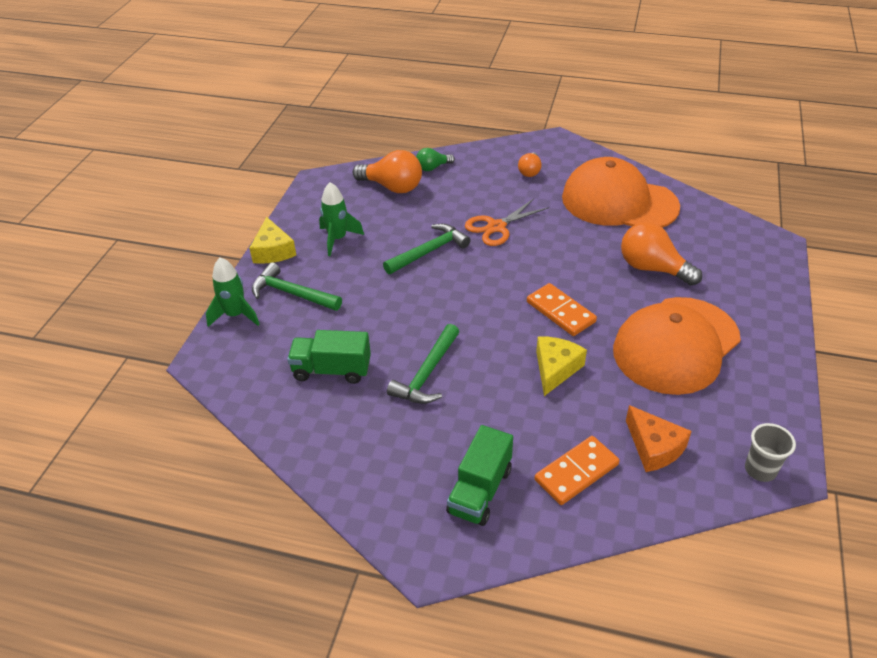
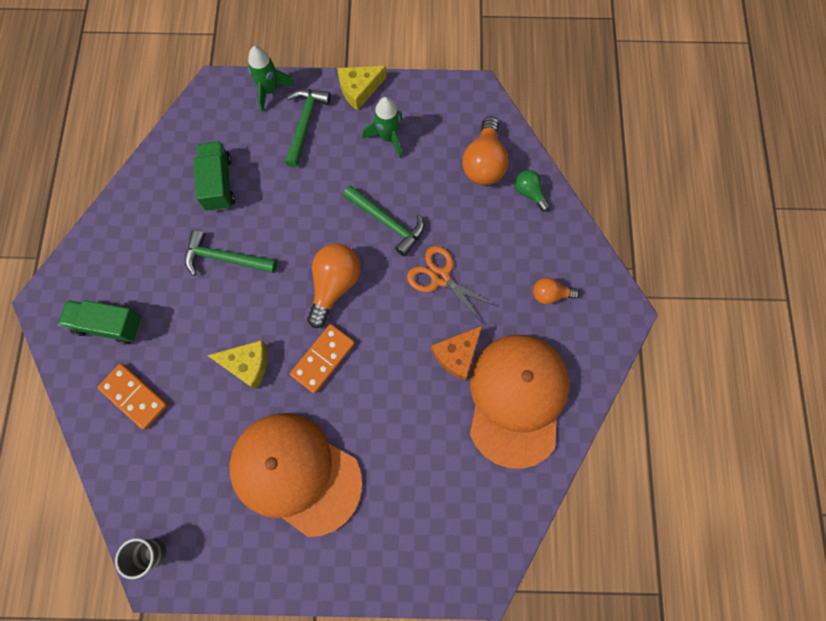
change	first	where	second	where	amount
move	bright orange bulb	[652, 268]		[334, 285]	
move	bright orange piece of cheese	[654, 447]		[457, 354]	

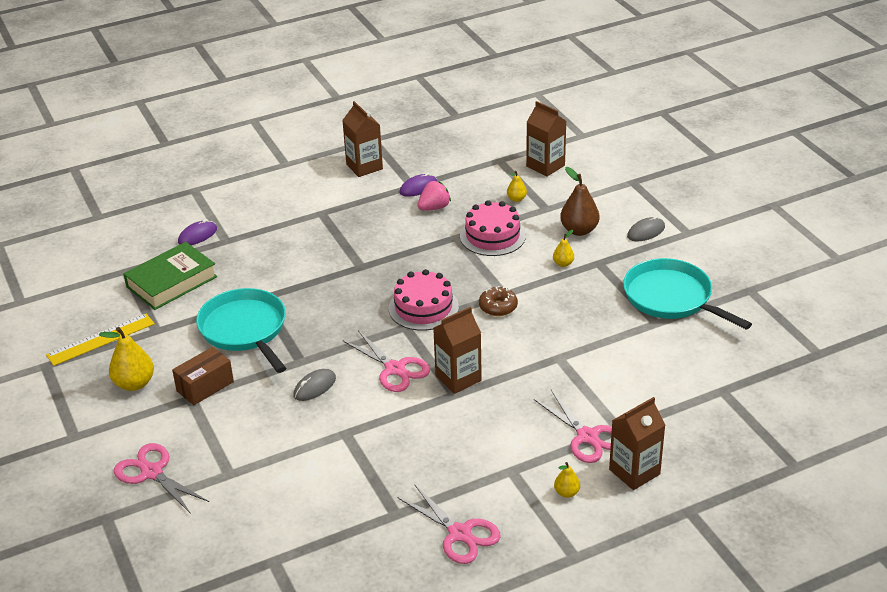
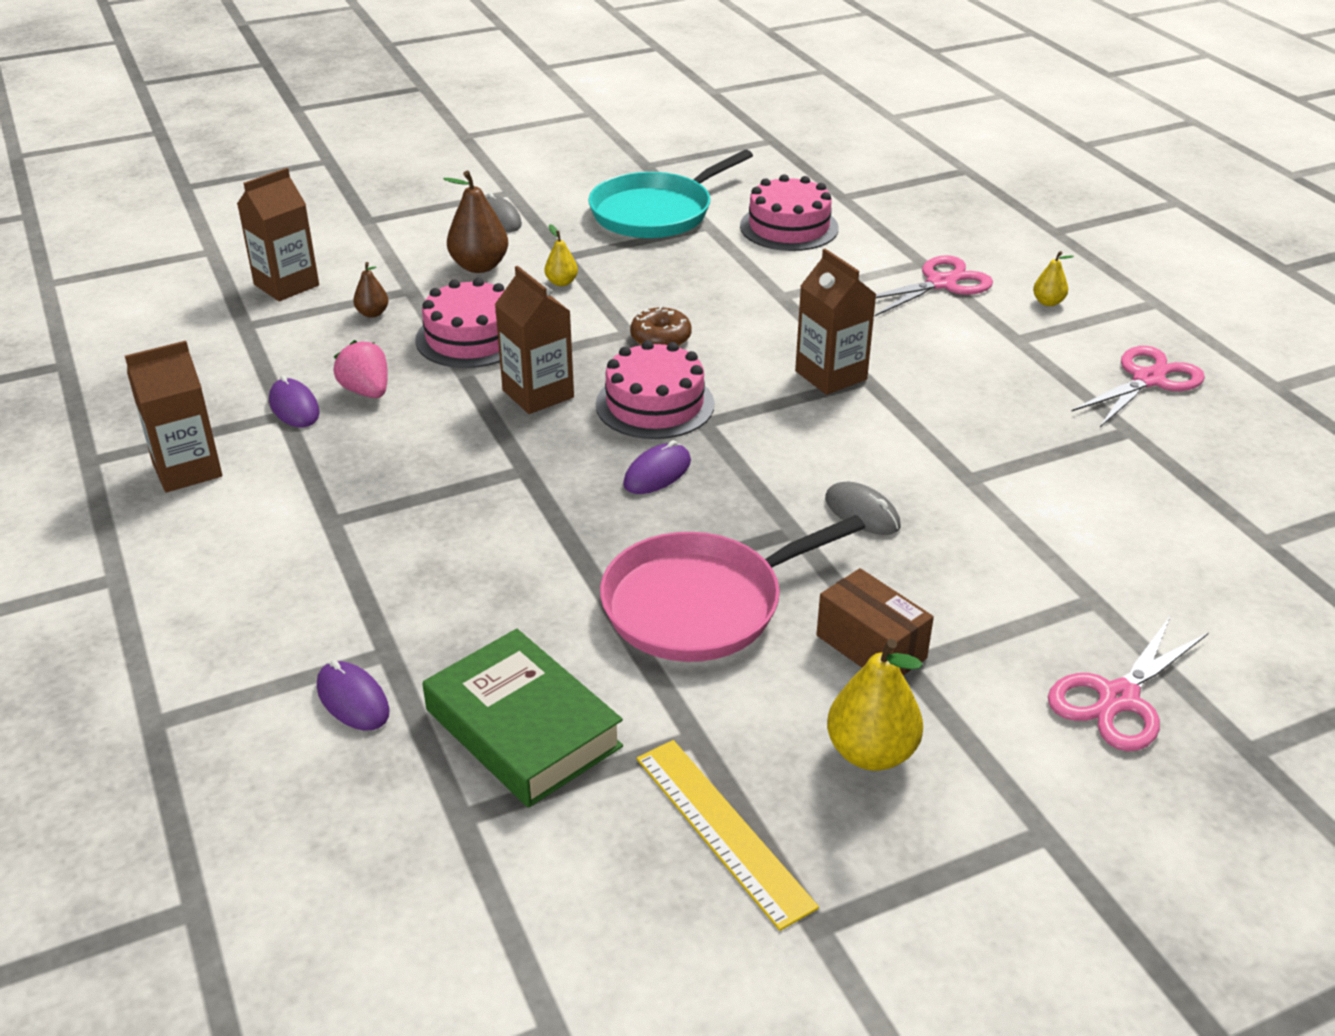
change	first	where	second	where	amount
recolor	yellow toy pear	[516, 199]	brown toy pear	[372, 313]	
move	brown juice carton	[634, 472]		[538, 394]	
recolor	aqua skillet	[245, 329]	rose-pink skillet	[700, 604]	
insert			purple PC mouse	[657, 473]	
insert			rose-pink layer cake	[789, 227]	
delete	rose-pink shears	[395, 369]			

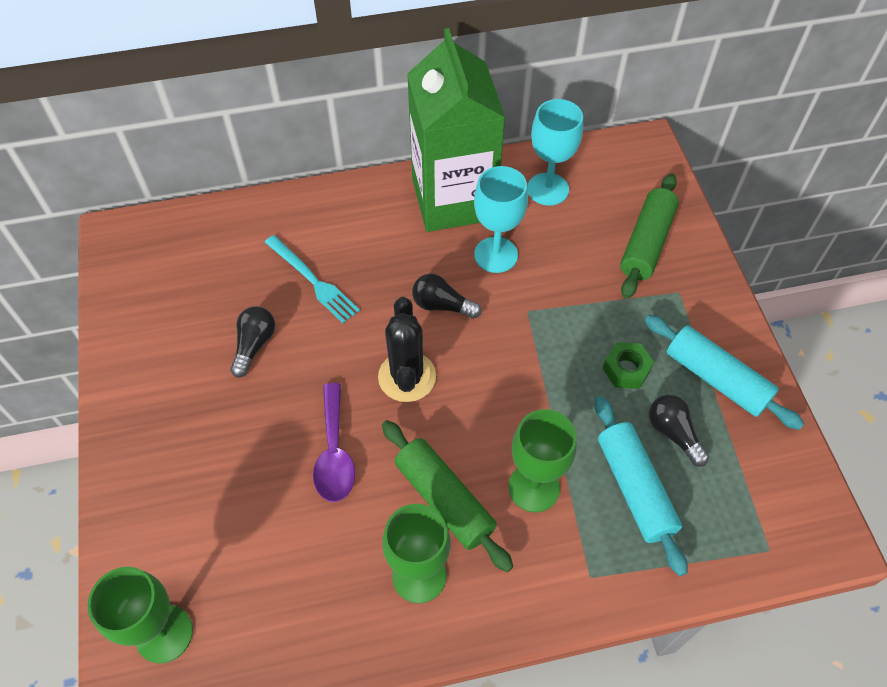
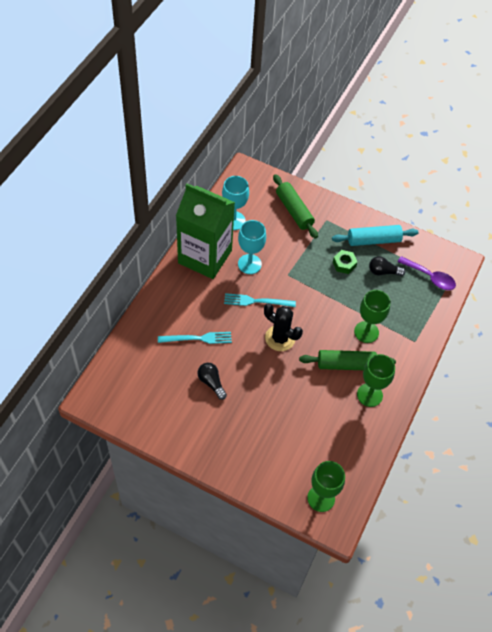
change	first	where	second	where	amount
replace	ebony bulb	[442, 305]	aqua table fork	[256, 301]	
move	purple teaspoon	[334, 453]		[430, 277]	
delete	aqua dough roller	[634, 488]			

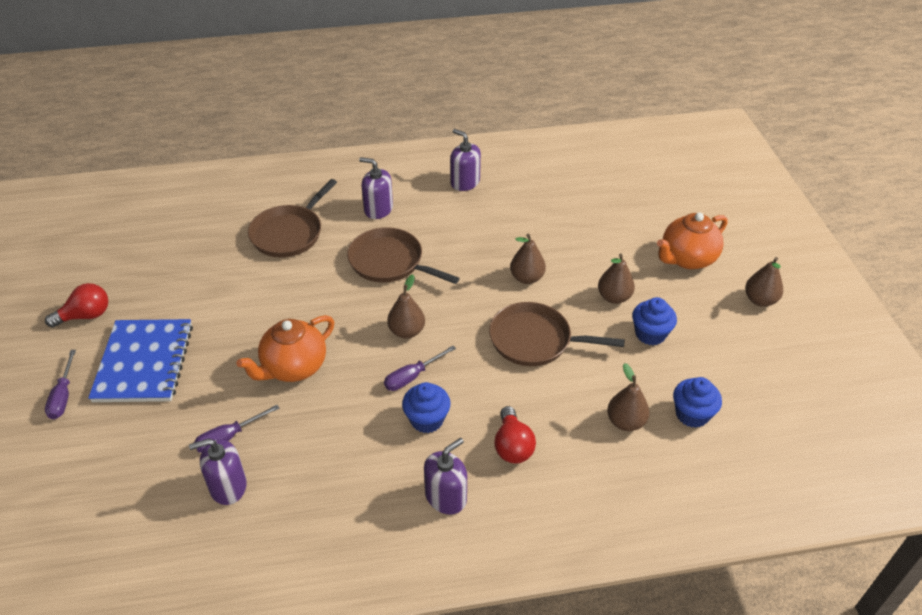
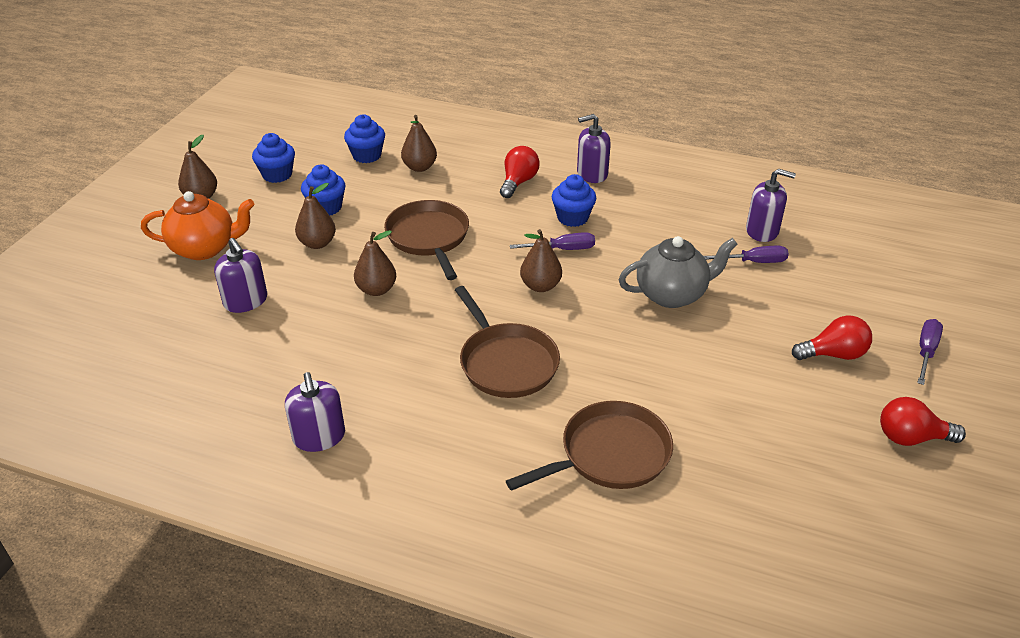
change	first	where	second	where	amount
move	purple soap pump	[378, 209]		[246, 301]	
insert			blue muffin	[277, 175]	
rotate	brown skillet	[534, 340]		[428, 237]	150 degrees counterclockwise
recolor	bright orange teapot	[293, 368]	ash-grey teapot	[672, 294]	
replace	blue notebook	[144, 362]	crimson bulb	[833, 354]	

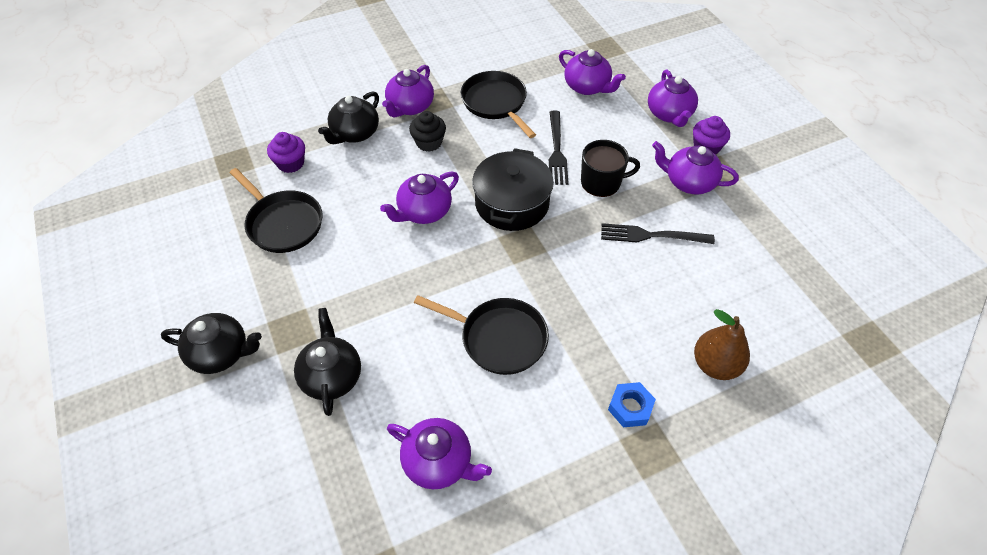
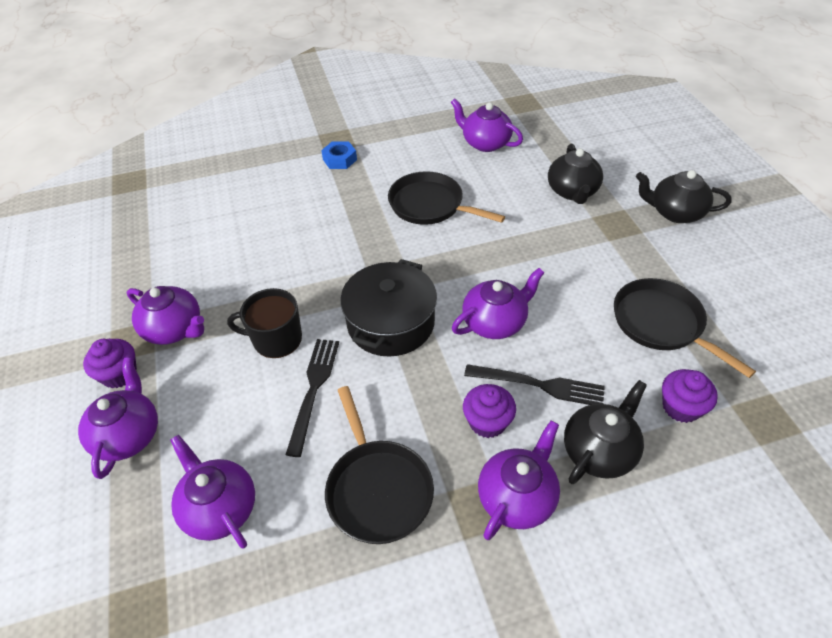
change	first	where	second	where	amount
recolor	ebony muffin	[429, 142]	purple muffin	[487, 422]	
move	ebony table fork	[651, 236]		[540, 385]	
delete	brown toy pear	[715, 365]			

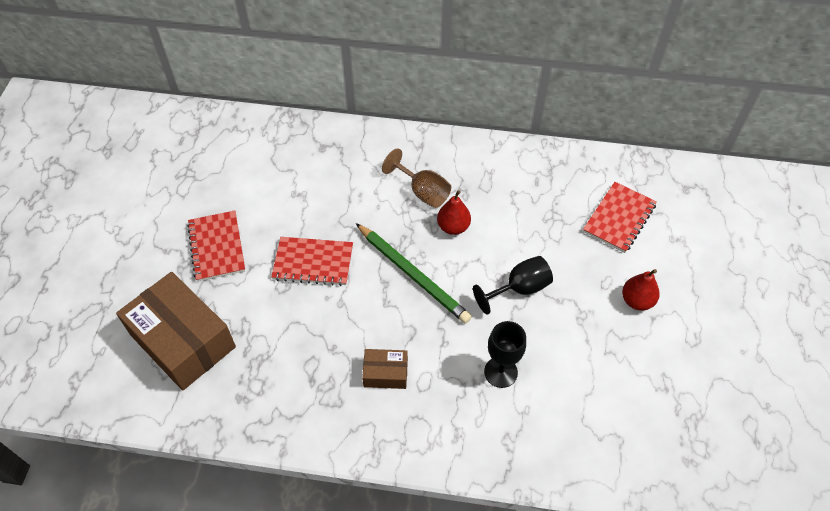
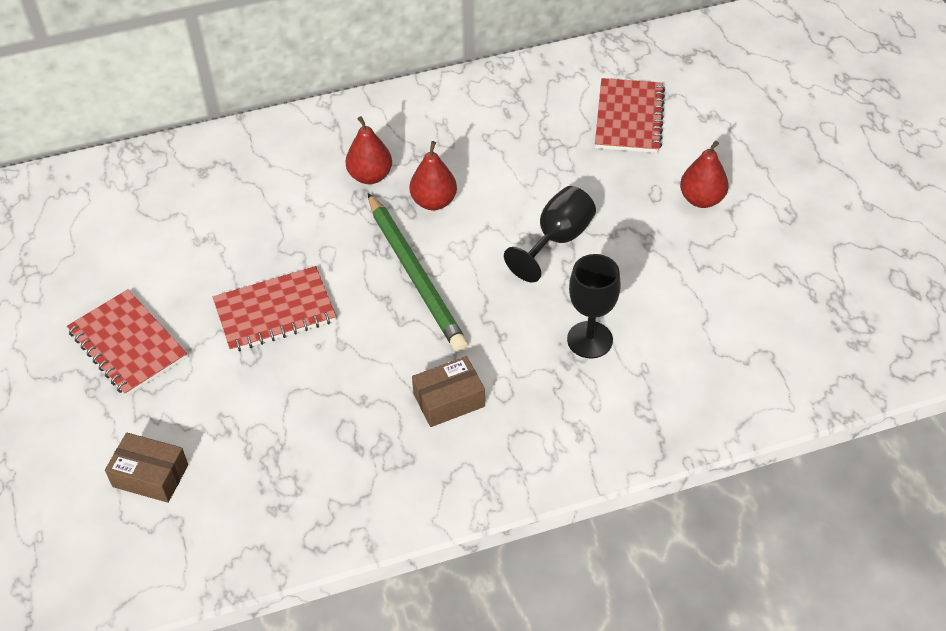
change	first	where	second	where	amount
resize	brown parcel	[182, 341]		[150, 476]	x0.47
replace	brown chalice	[423, 192]	crimson toy pear	[370, 176]	
rotate	emerald wooden pencil	[413, 274]		[415, 275]	45 degrees clockwise

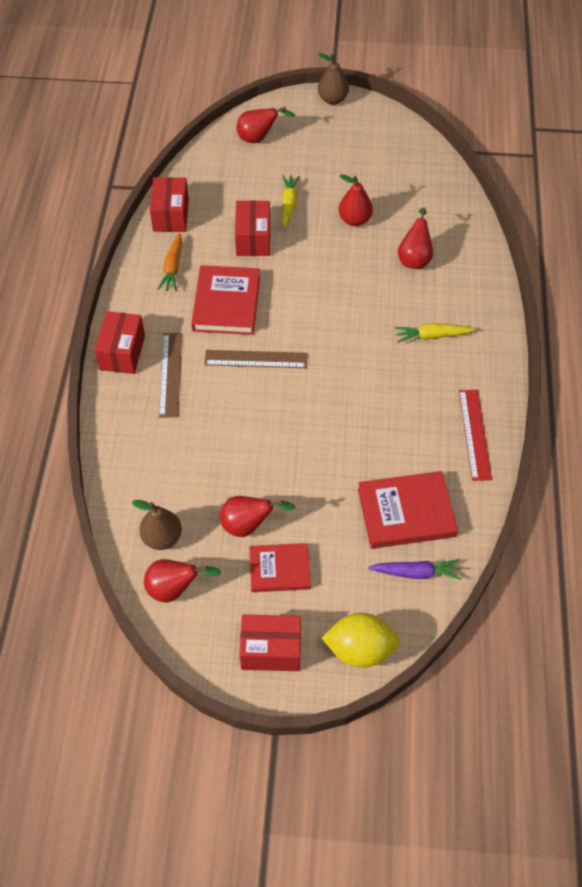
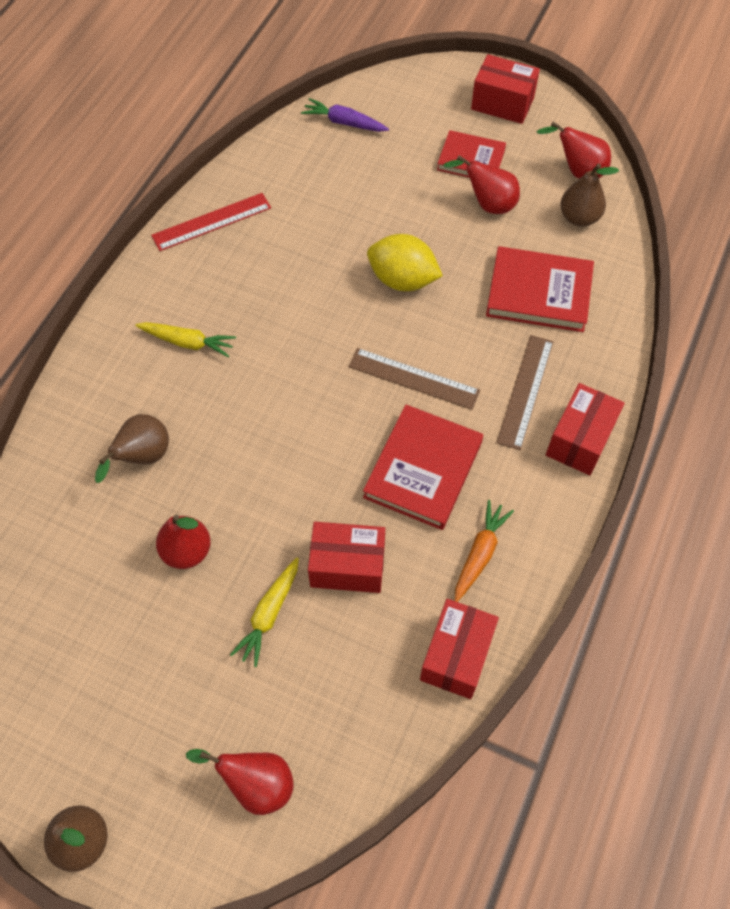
change	first	where	second	where	amount
recolor	crimson toy pear	[414, 258]	brown toy pear	[142, 457]	
rotate	crimson measuring stick	[475, 434]		[211, 221]	45 degrees clockwise
rotate	crimson parcel	[253, 239]		[347, 566]	75 degrees clockwise
move	yellow citrus fruit	[360, 649]		[402, 280]	
move	crimson book	[406, 512]		[539, 293]	

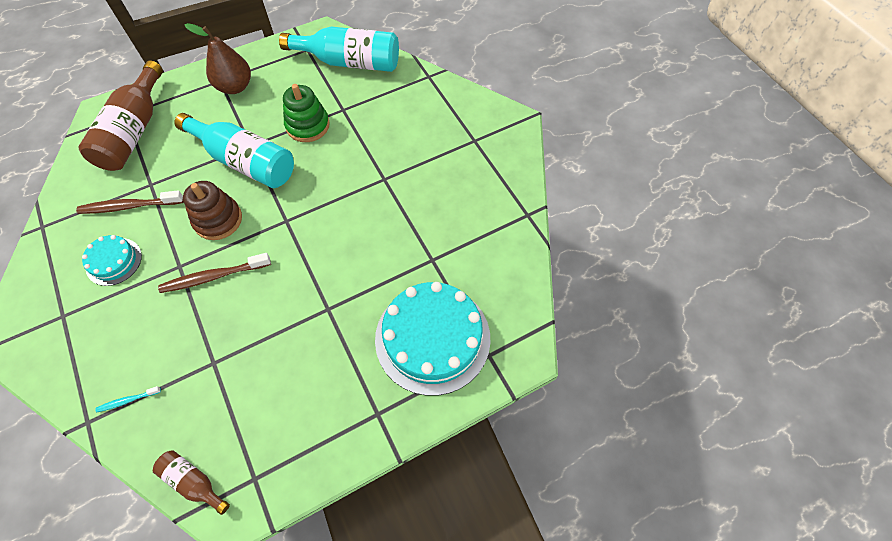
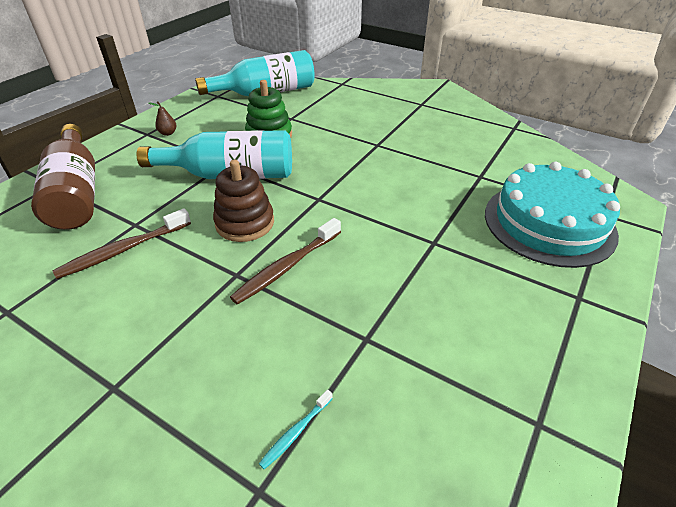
change	first	where	second	where	amount
resize	brown toy pear	[235, 87]		[168, 133]	x0.44
delete	aqua layer cake	[114, 261]			
delete	brown bottle	[193, 482]			

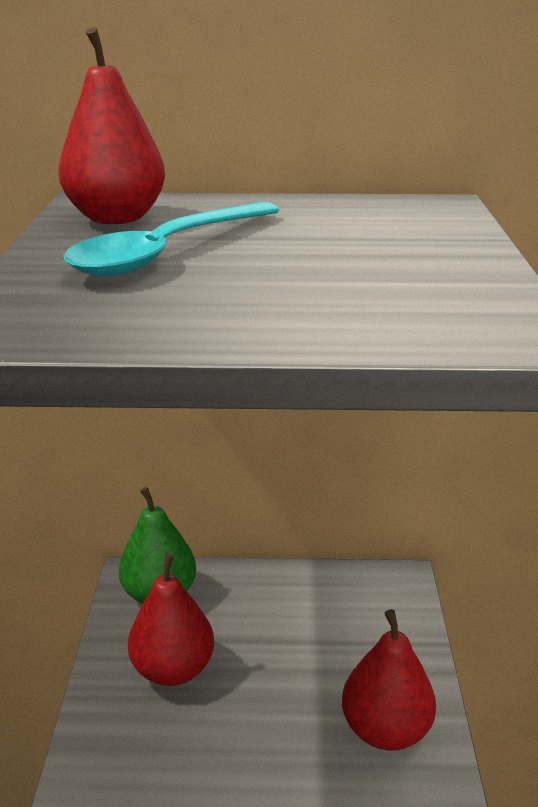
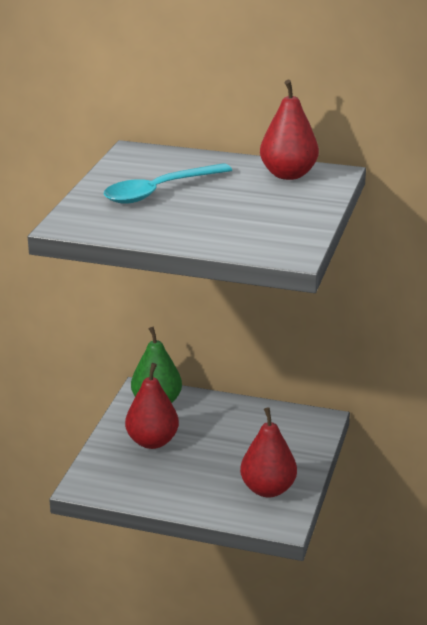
change	first	where	second	where	amount
move	crimson toy pear	[116, 218]		[288, 174]	

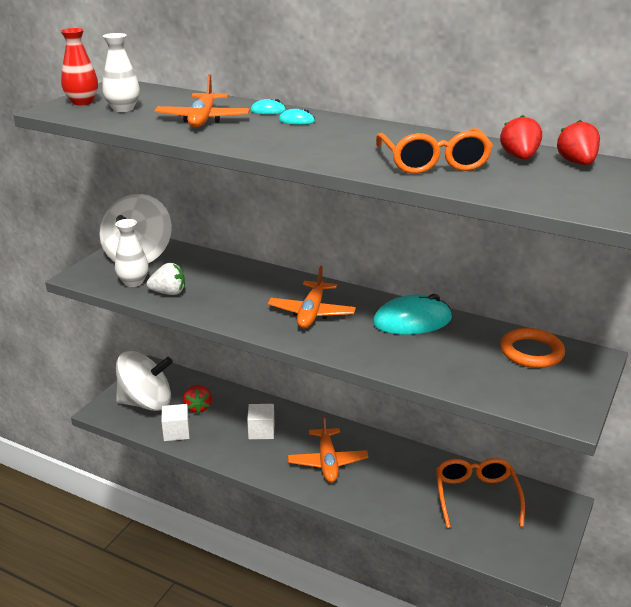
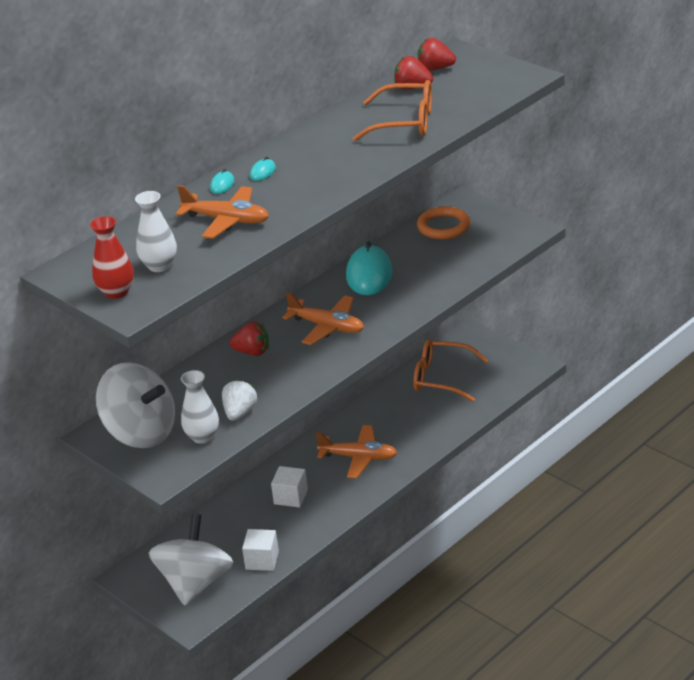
change	first	where	second	where	amount
move	crimson berry	[198, 407]		[252, 352]	

